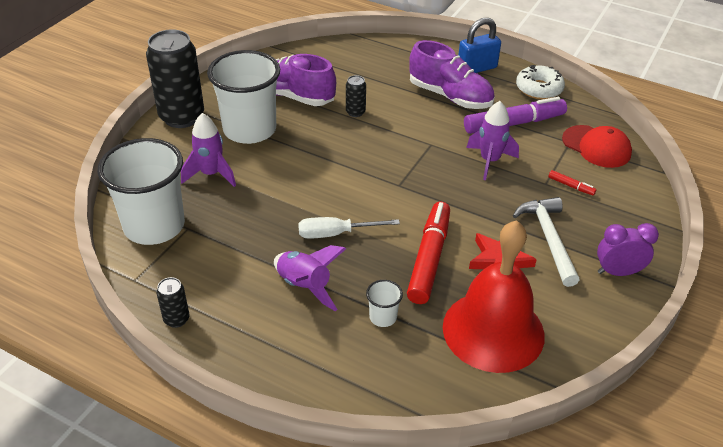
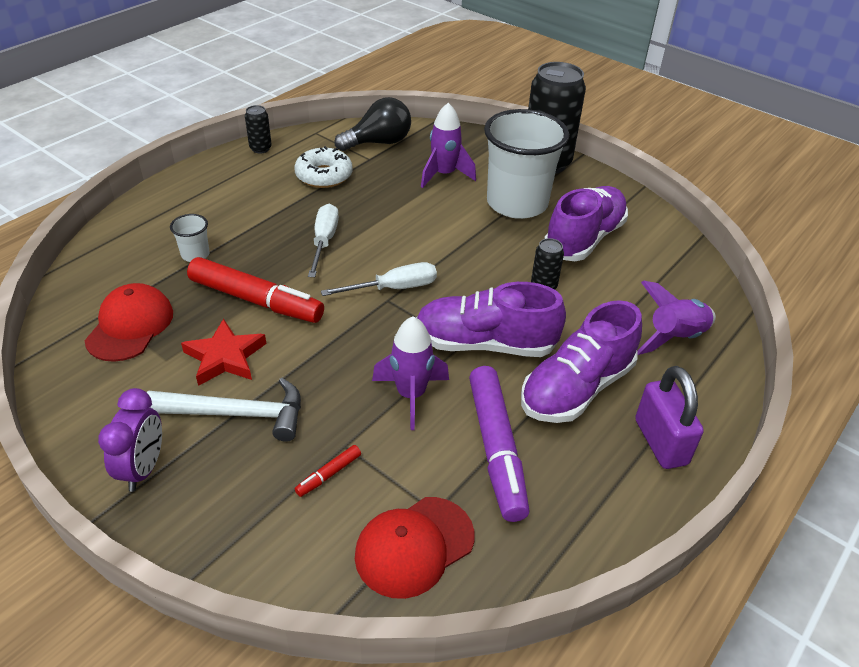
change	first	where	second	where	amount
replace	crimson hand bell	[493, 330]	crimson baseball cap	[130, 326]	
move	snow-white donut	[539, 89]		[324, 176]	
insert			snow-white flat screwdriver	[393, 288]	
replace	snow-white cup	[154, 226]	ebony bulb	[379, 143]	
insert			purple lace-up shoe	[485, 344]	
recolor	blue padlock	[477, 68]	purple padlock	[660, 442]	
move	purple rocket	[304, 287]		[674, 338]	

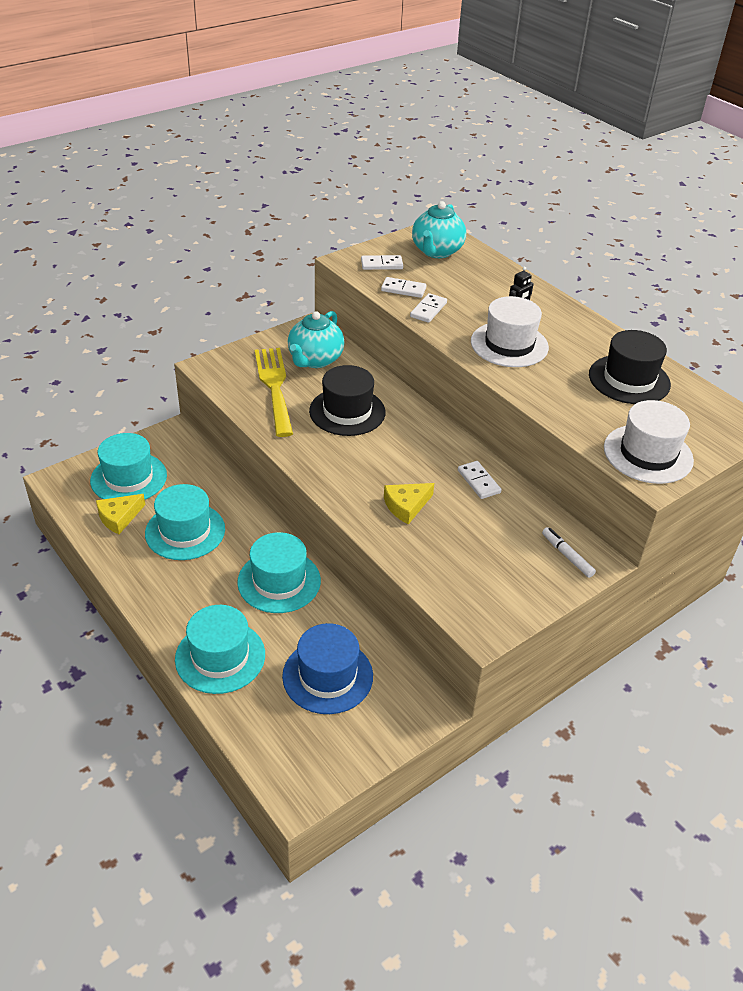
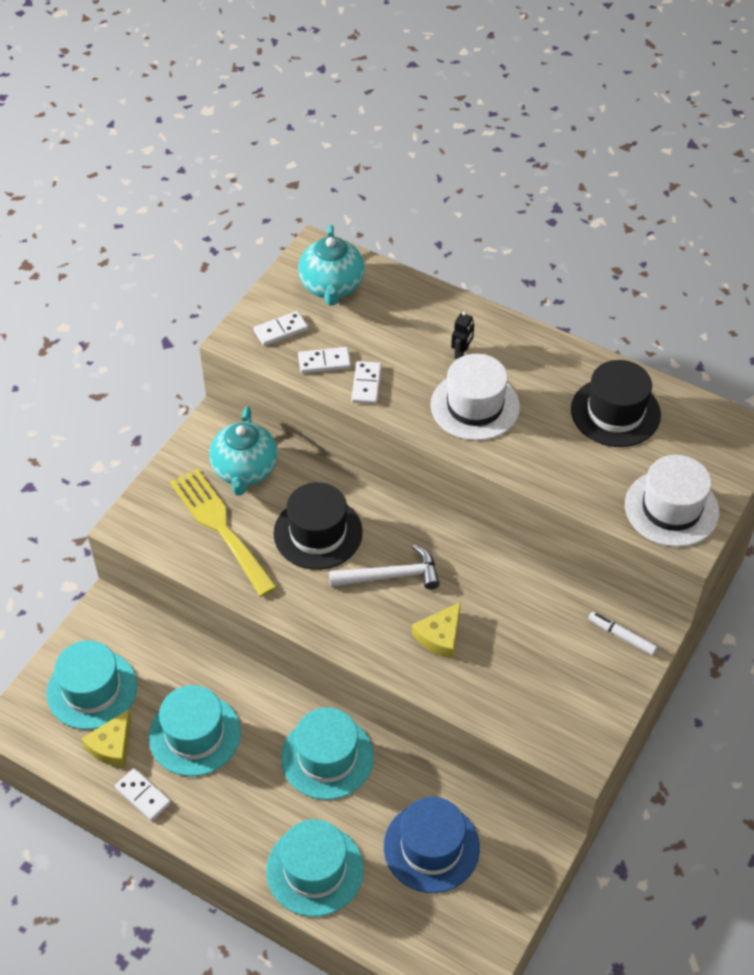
change	first	where	second	where	amount
move	snow-white domino piece	[479, 481]		[143, 795]	
insert			snow-white claw hammer	[391, 576]	

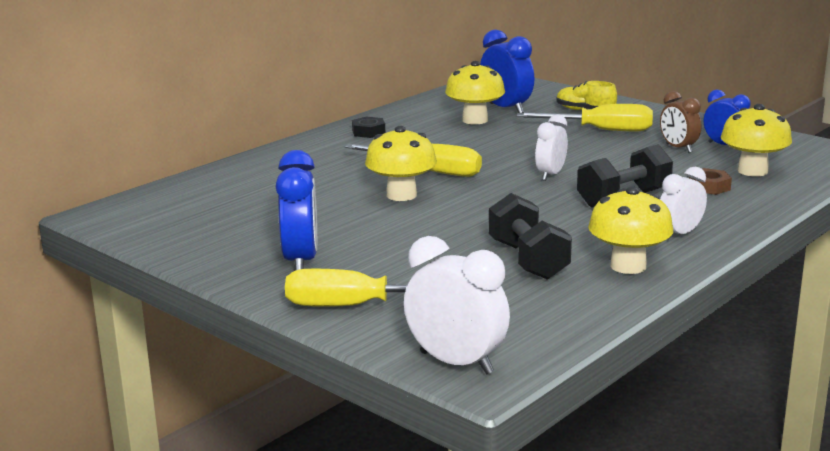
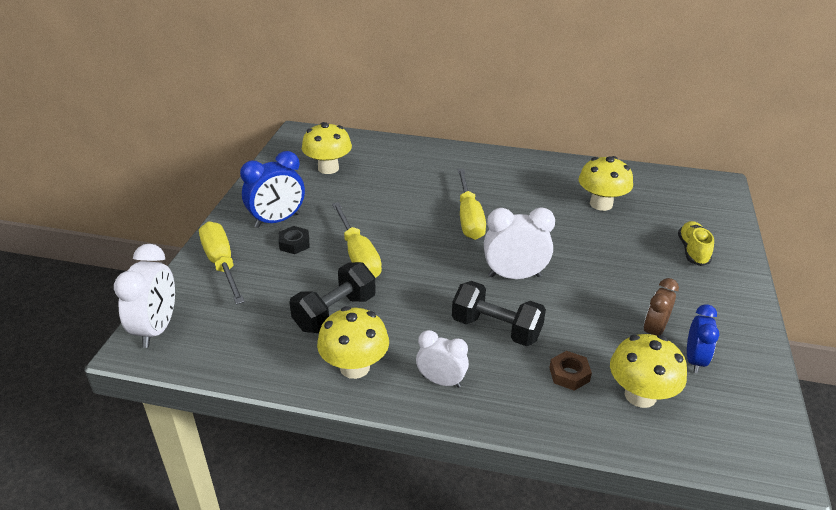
change	first	where	second	where	amount
move	ebony hex nut	[368, 132]		[294, 244]	
move	yellow mushroom	[401, 195]		[328, 168]	
move	yellow flat screwdriver	[601, 130]		[358, 256]	
resize	snow-white alarm clock	[550, 175]		[514, 276]	x1.54
delete	blue alarm clock	[506, 108]			

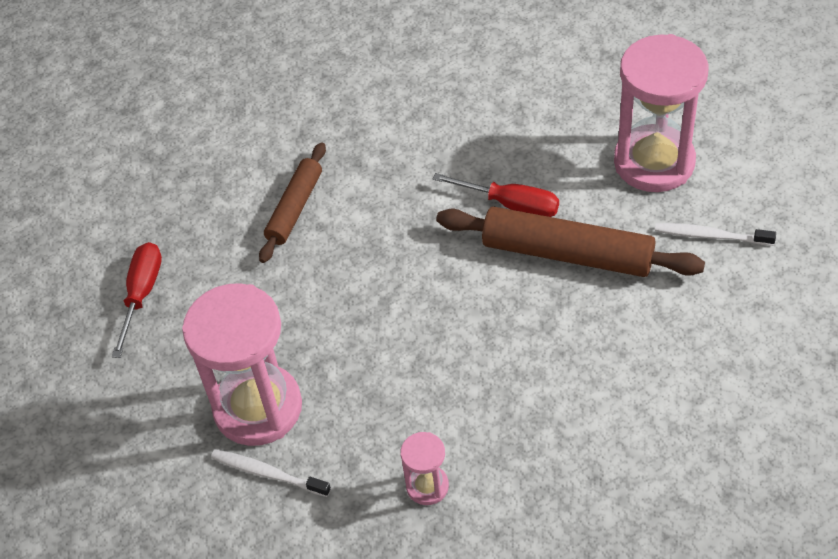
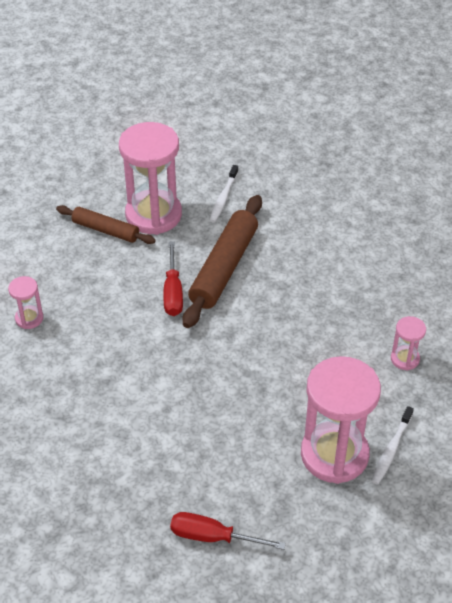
change	first	where	second	where	amount
insert			rose-pink hourglass	[29, 318]	
move	brown dough roller	[295, 208]		[105, 230]	
rotate	crimson flat screwdriver	[511, 205]		[173, 292]	150 degrees clockwise

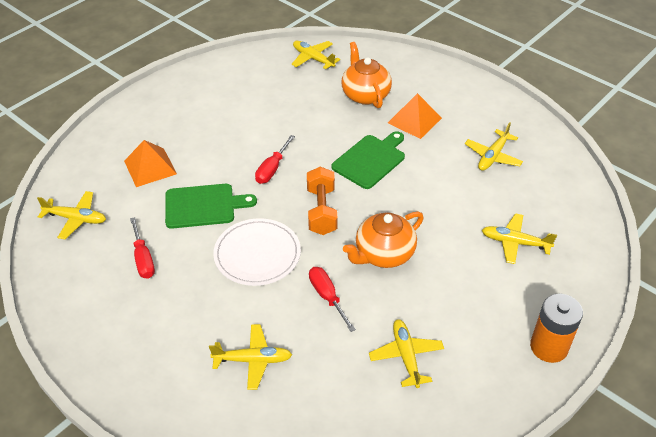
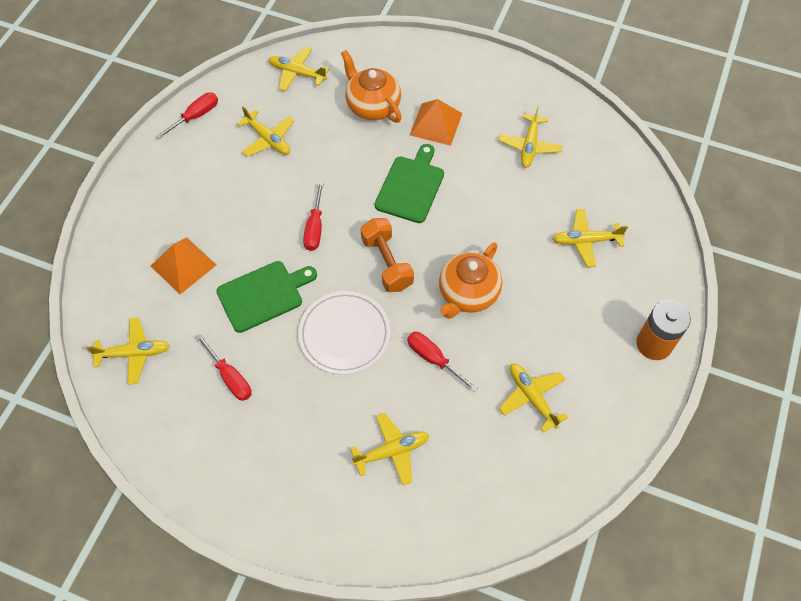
change	first	where	second	where	amount
insert			crimson flat screwdriver	[195, 116]	
insert			yellow plane	[268, 139]	

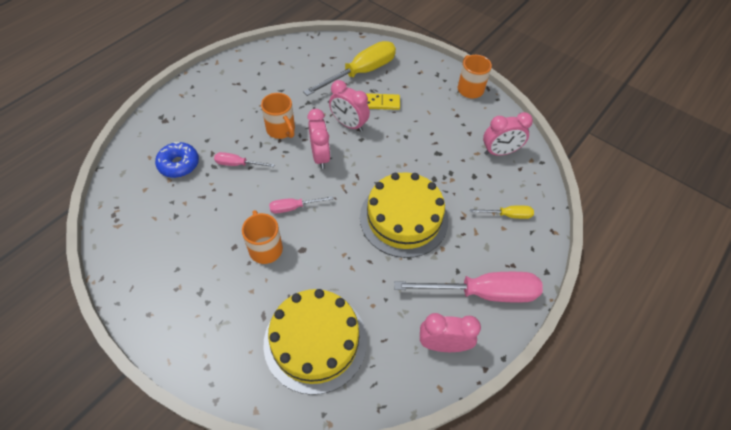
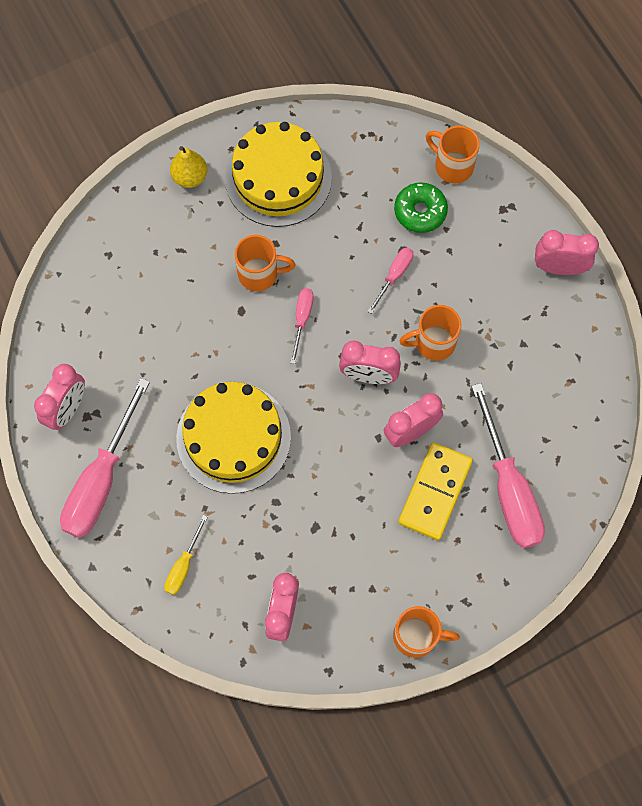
change	first	where	second	where	amount
insert			yellow toy pear	[190, 177]	
move	yellow layer cake	[315, 341]		[278, 178]	
recolor	blue donut	[179, 164]	emerald donut	[420, 211]	
resize	yellow domino piece	[381, 103]		[435, 492]	x1.64
insert			bright orange mug	[452, 166]	
recolor	yellow flat screwdriver	[361, 72]	rose-pink flat screwdriver	[508, 488]	
insert			rose-pink alarm clock	[558, 267]	

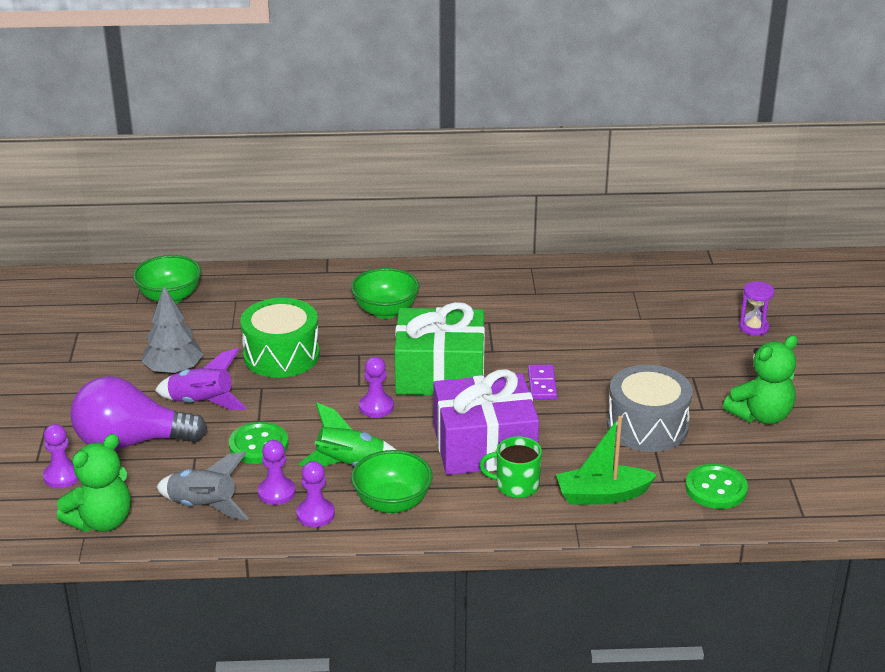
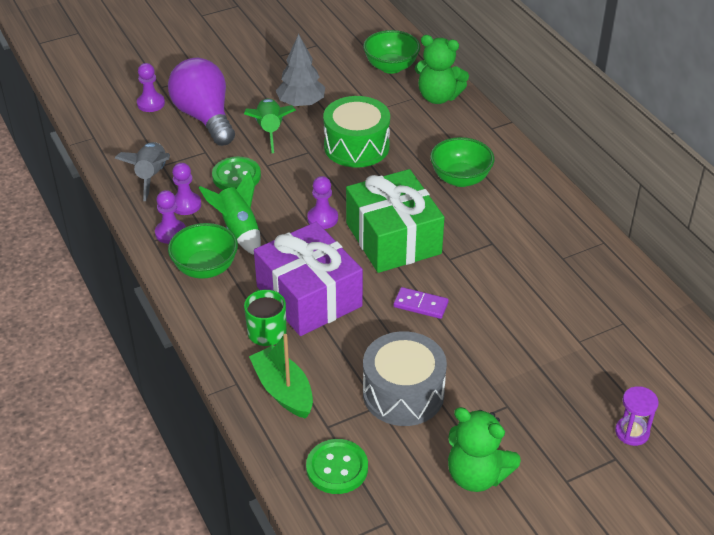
change	first	where	second	where	amount
recolor	purple rocket	[201, 403]	emerald rocket	[270, 131]	
rotate	purple domino piece	[542, 384]		[421, 305]	45 degrees clockwise
move	emerald teddy	[102, 521]		[438, 97]	

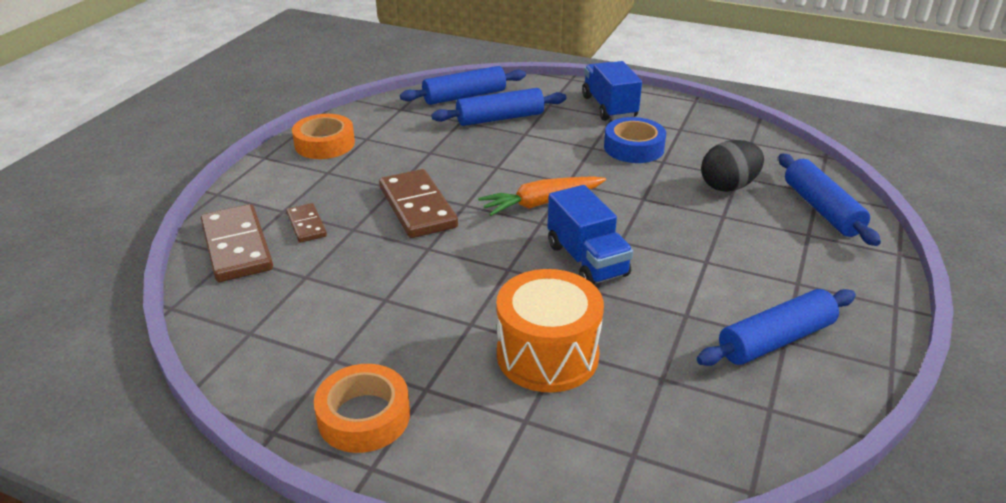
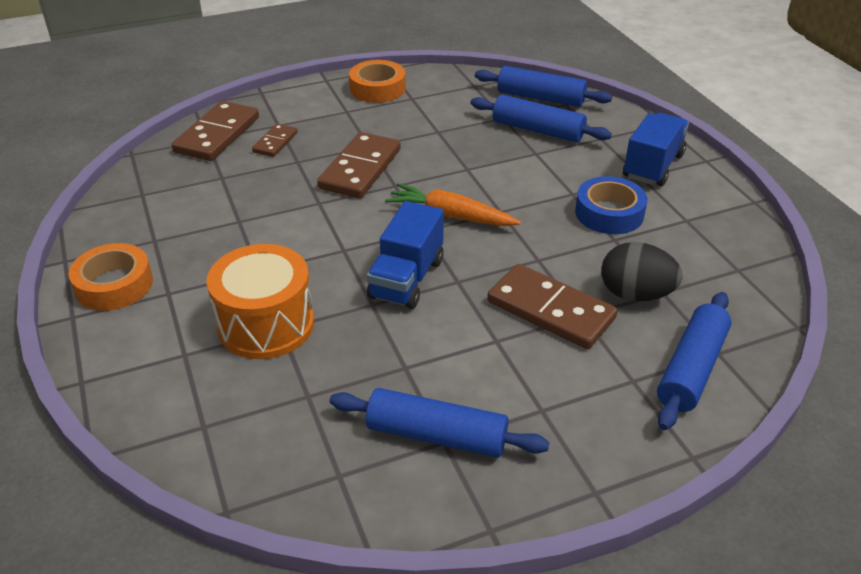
change	first	where	second	where	amount
insert			brown domino piece	[550, 310]	

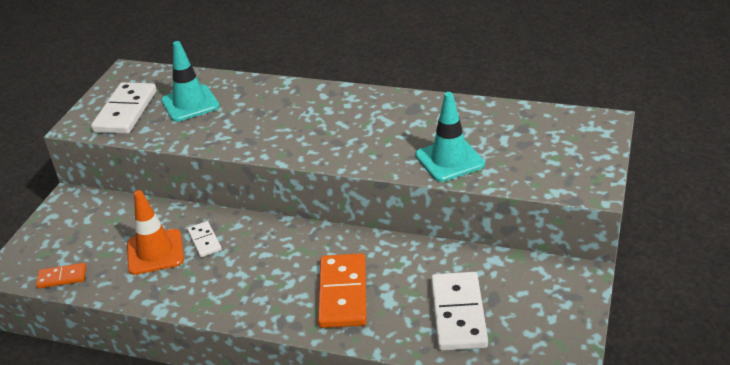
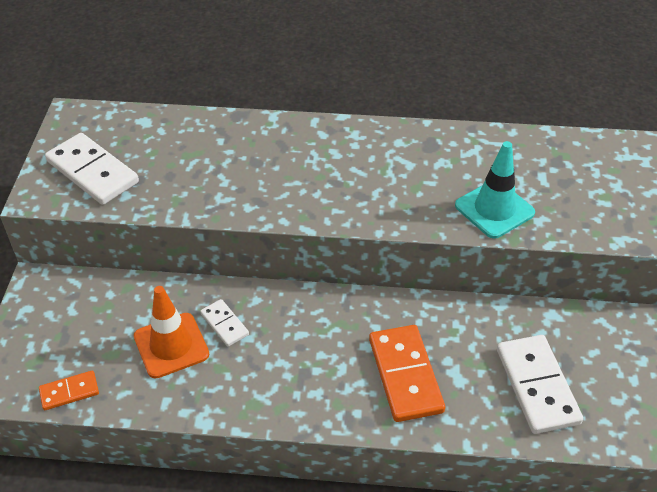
change	first	where	second	where	amount
rotate	snow-white domino piece	[125, 111]		[92, 172]	45 degrees counterclockwise
delete	aqua safety cone	[190, 103]			

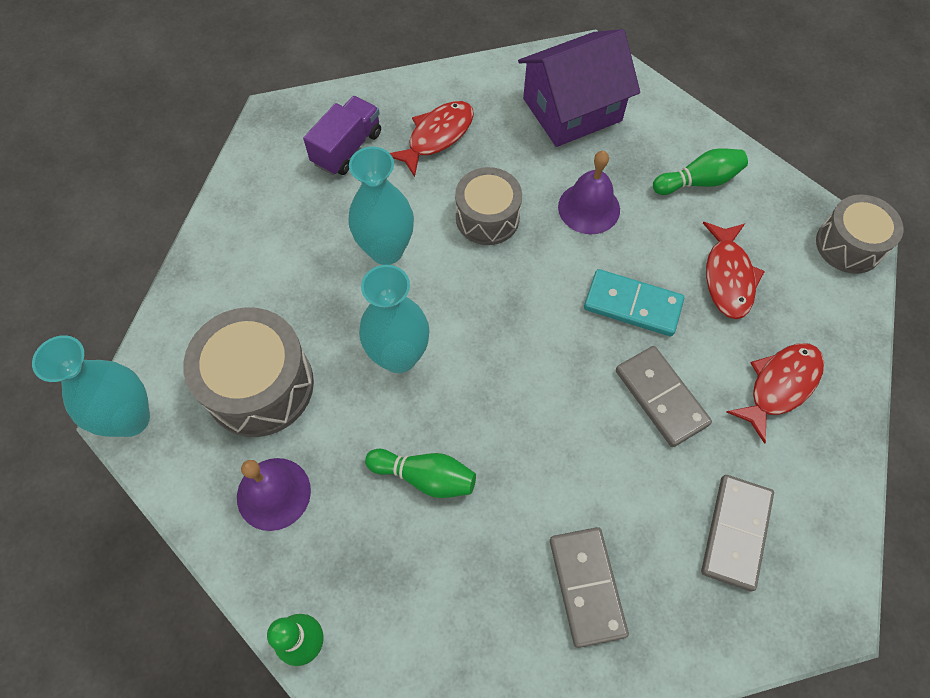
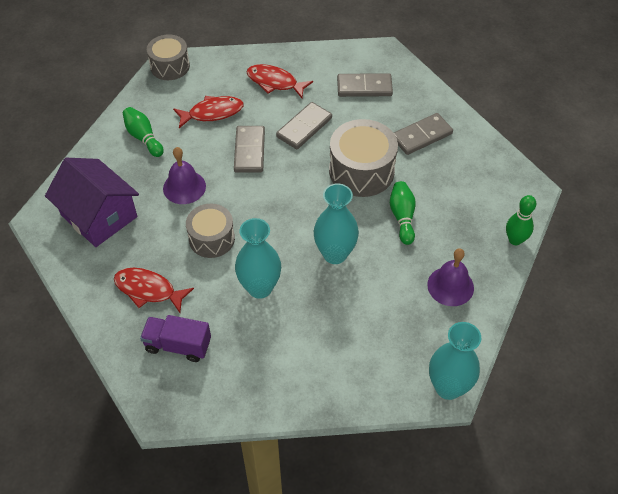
change	first	where	second	where	amount
recolor	aqua domino piece	[632, 305]	ash-grey domino piece	[249, 151]	
move	ash-grey drum	[259, 385]		[361, 171]	

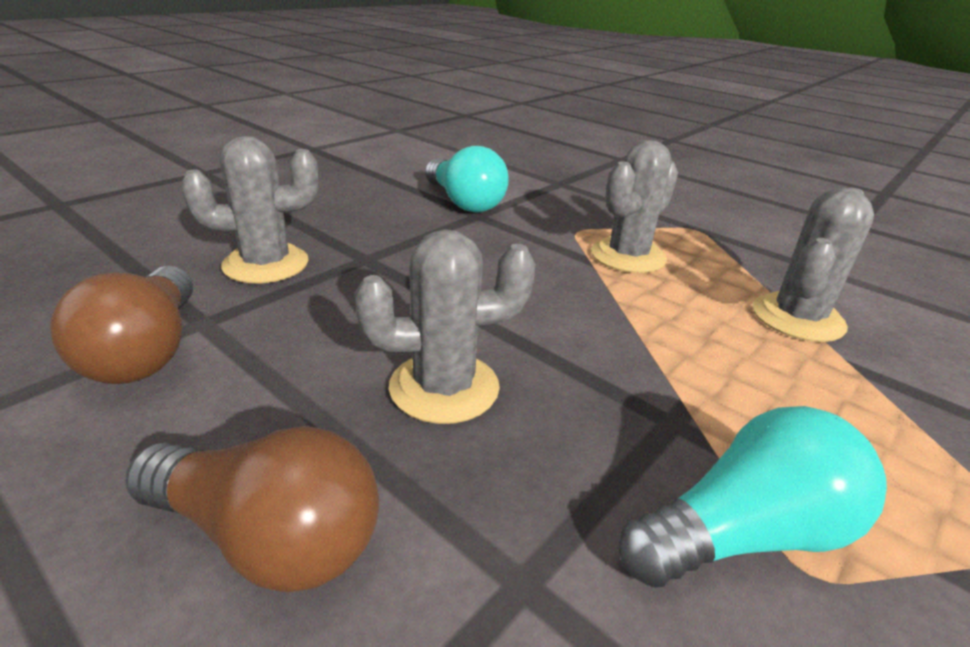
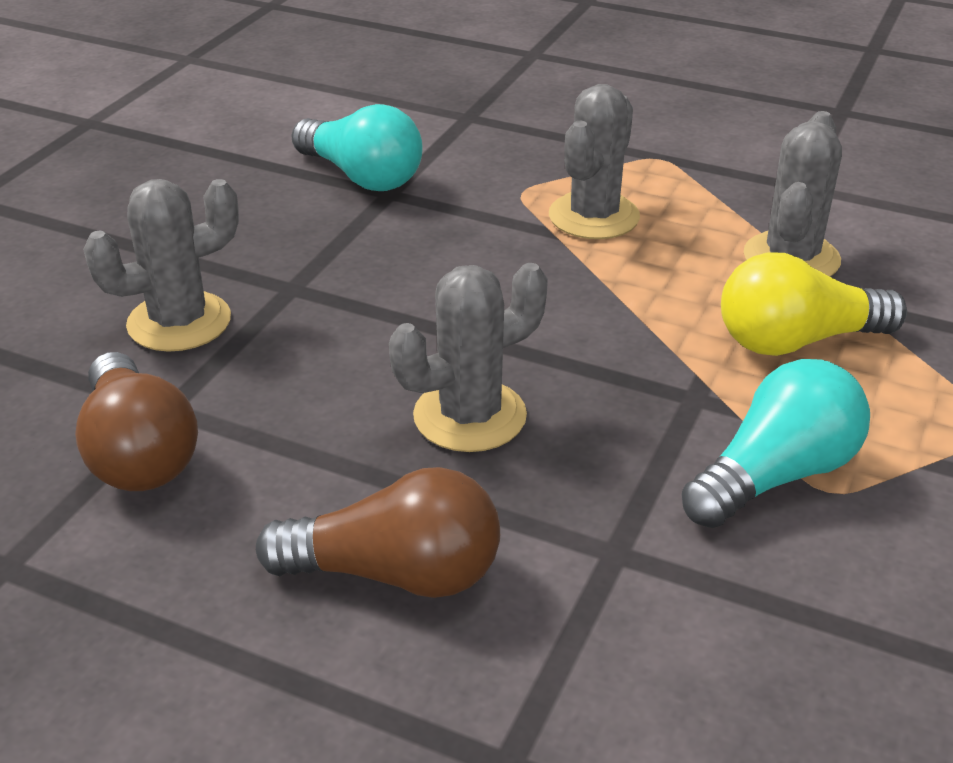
change	first	where	second	where	amount
insert			yellow bulb	[796, 341]	

